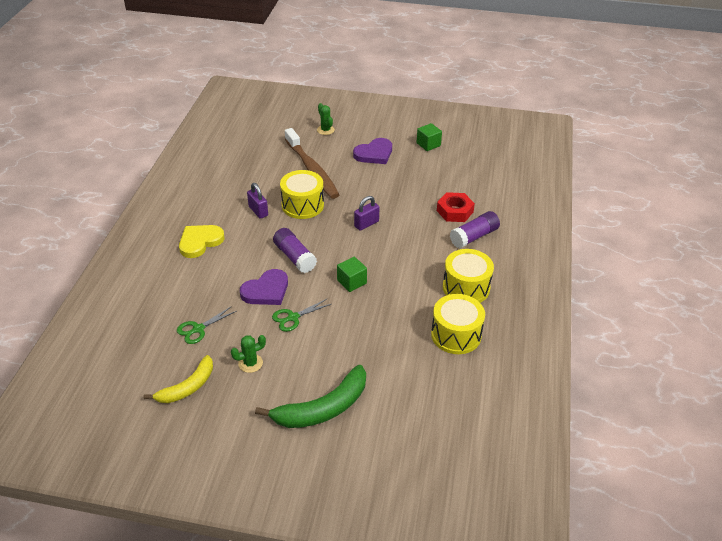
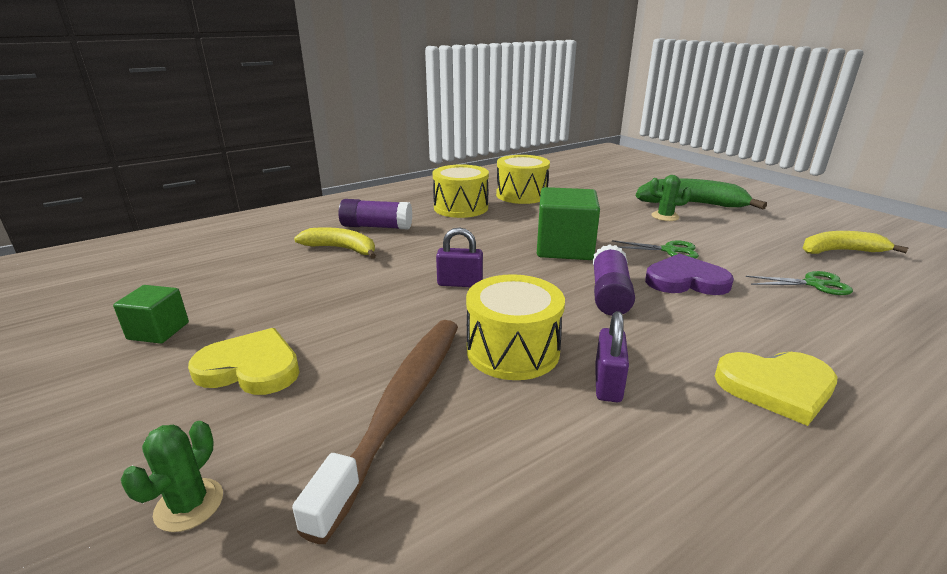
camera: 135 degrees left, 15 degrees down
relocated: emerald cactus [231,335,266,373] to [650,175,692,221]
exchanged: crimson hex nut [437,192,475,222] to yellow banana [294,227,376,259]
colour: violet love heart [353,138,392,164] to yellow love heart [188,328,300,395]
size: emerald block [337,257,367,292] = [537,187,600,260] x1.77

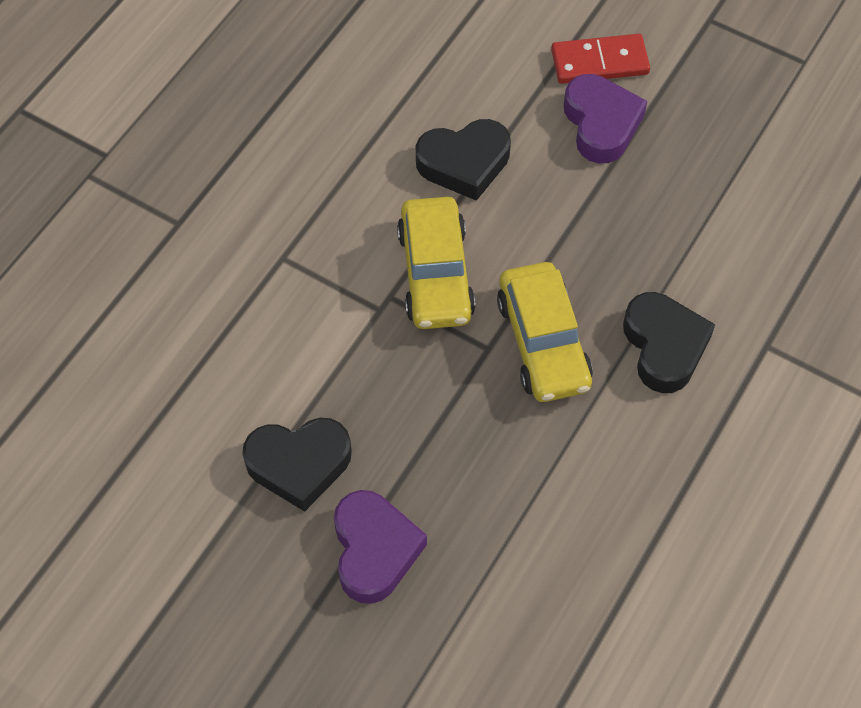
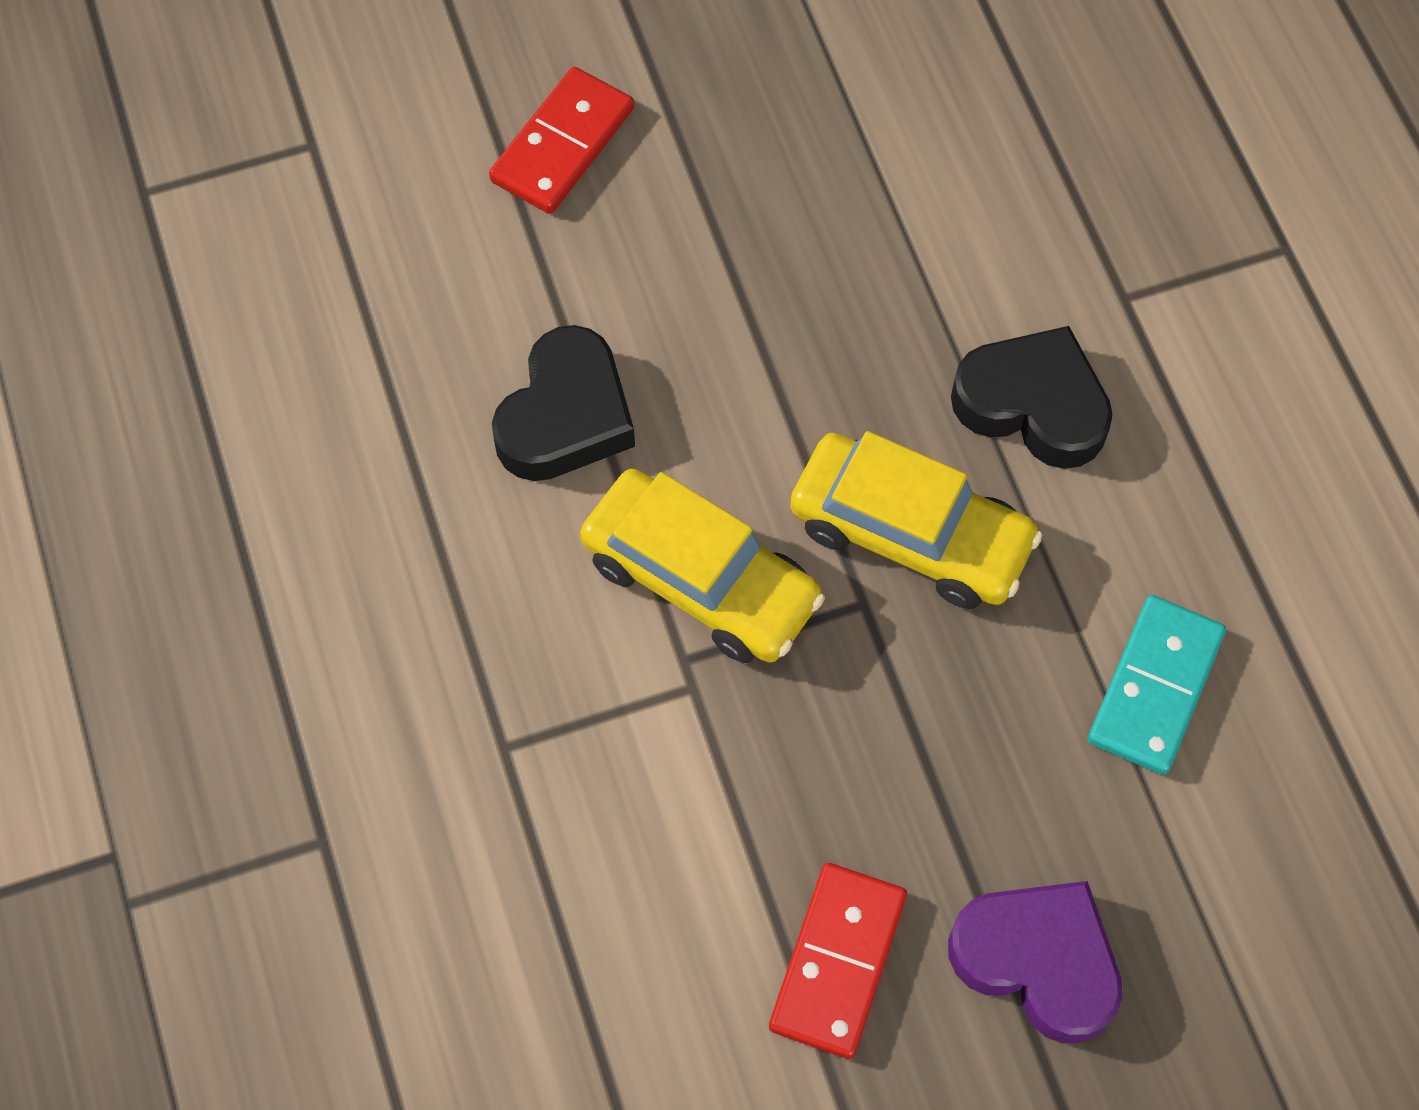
camera: 50 degrees left, 5 degrees up
missing: violet love heart [564,74,647,164]
appeared: turquoise domino piece [1088,595,1226,775]
exchanged: ebony love heart [242,418,352,512] to crimson domino piece [769,863,907,1059]

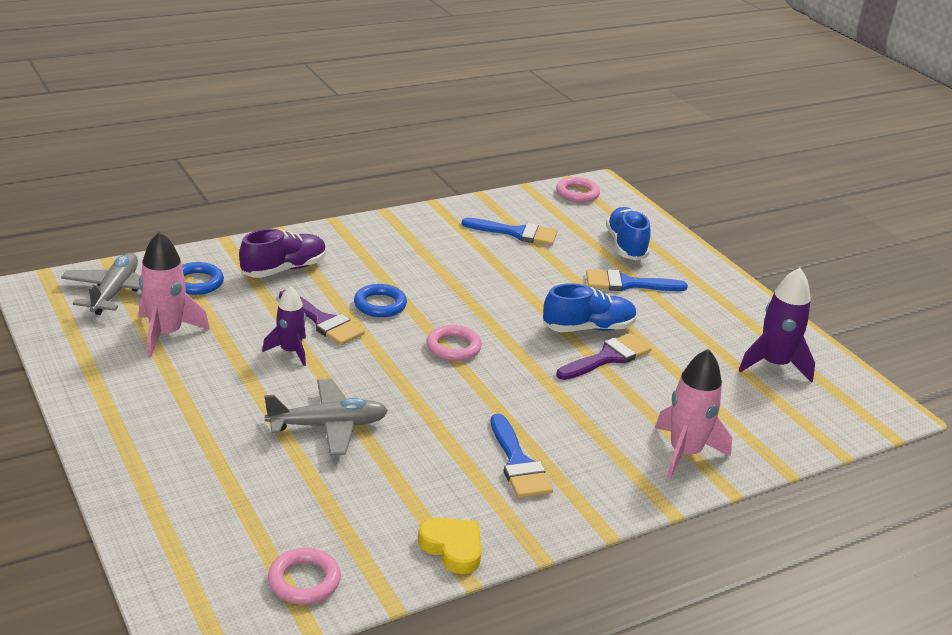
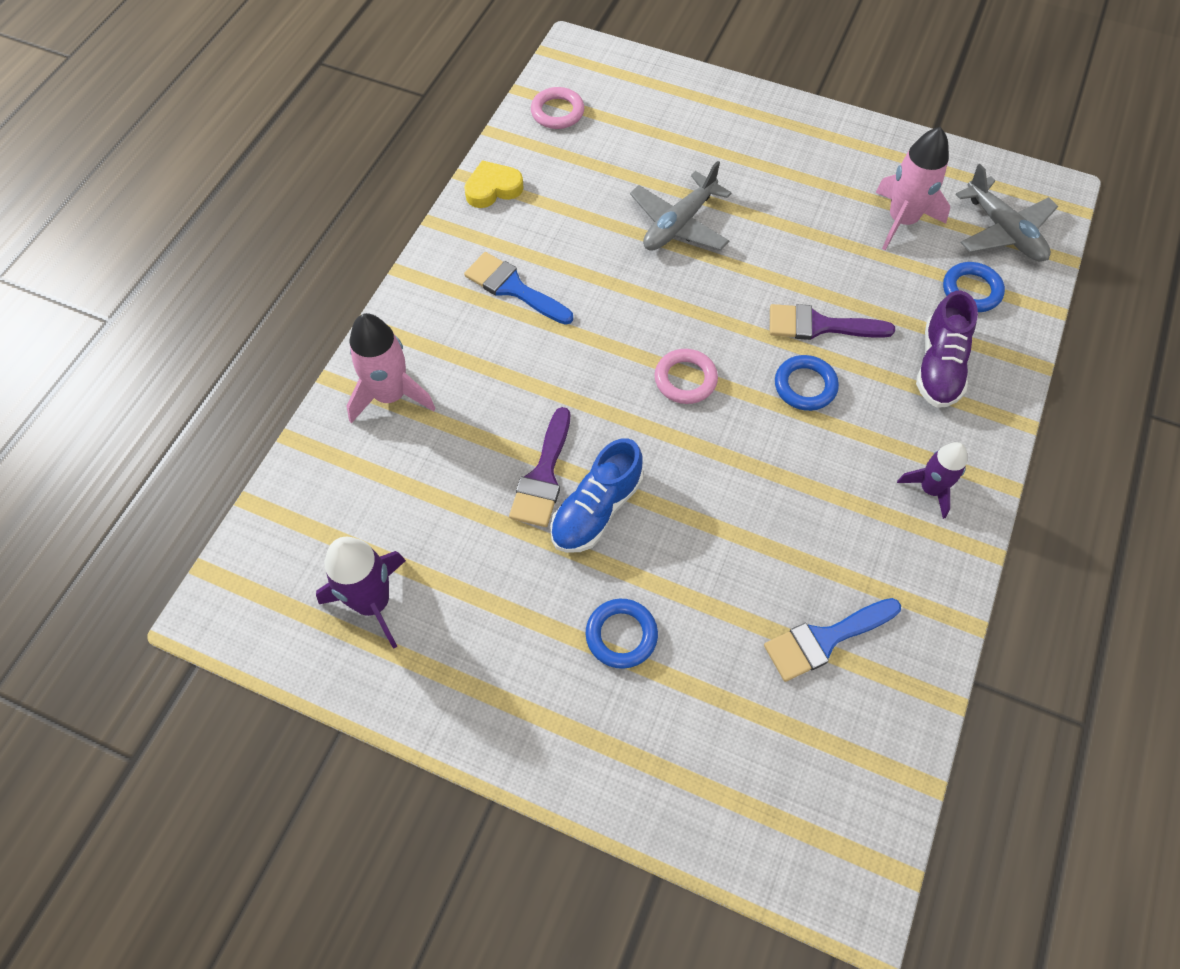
camera: 145 degrees right, 30 degrees up
missing: rosy hoop [556,177,600,202]; blue sneaker [606,207,651,260]
relocated: violet rocket [262,286,306,366] to [897,442,967,519]
exchanged: blue paintbrush [586,269,688,291] to blue hoop [586,599,658,669]
spun: yellow love heart [418,517,482,574] = [464,160,524,208] 150 degrees clockwise

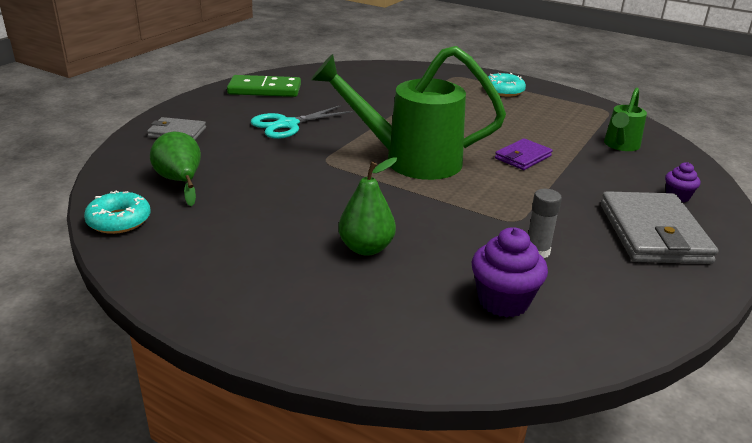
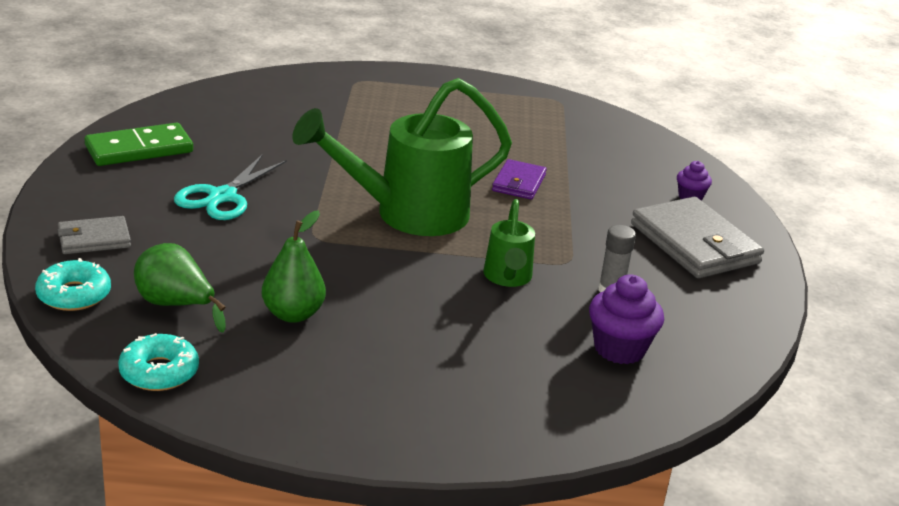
camera: 30 degrees left, 0 degrees up
relocated: turquoise donut [488,73,526,97] to [35,258,111,311]; emerald pear fruit [338,157,397,256] to [262,210,326,323]; emerald sprinkling can [604,88,647,151] to [483,199,535,287]

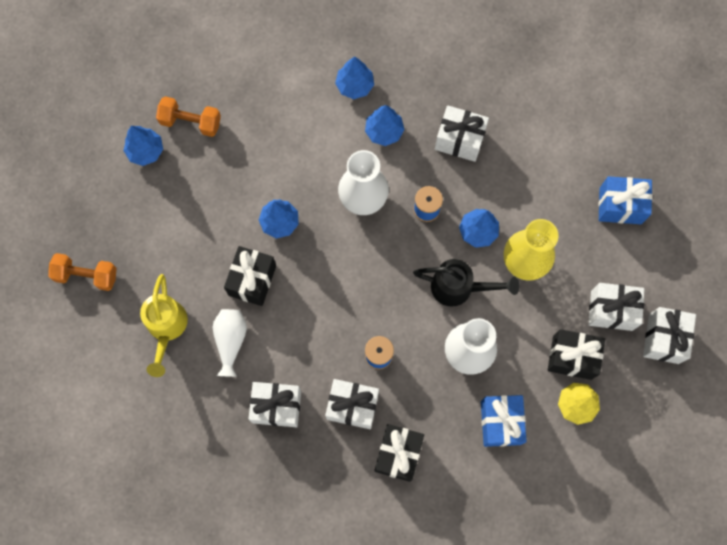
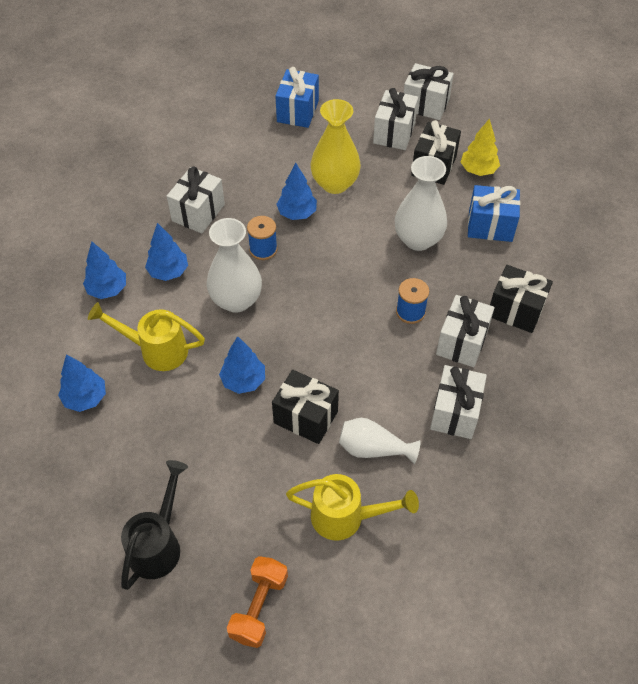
camera: 80 degrees left, 20 degrees down
missing: bright orange dumbbell [156,96,221,137]
appeared: yellow sprinkling can [88,302,205,371]
relocated: blue tree [123,126,163,166] to [58,355,106,412]; ebony sprinkling can [413,259,519,307] to [121,460,188,590]

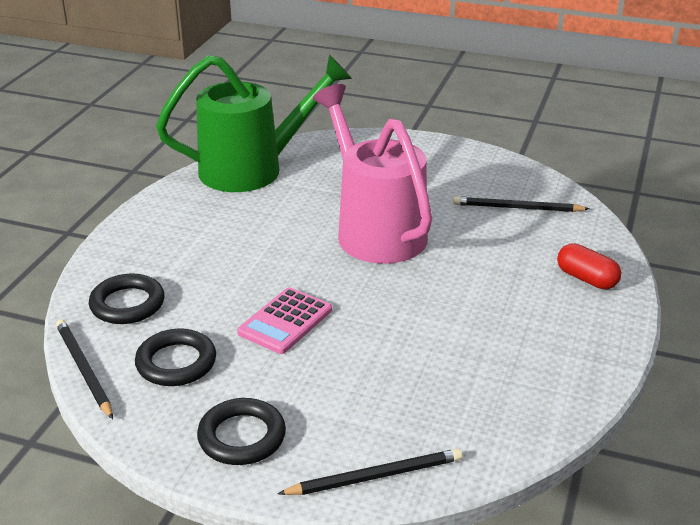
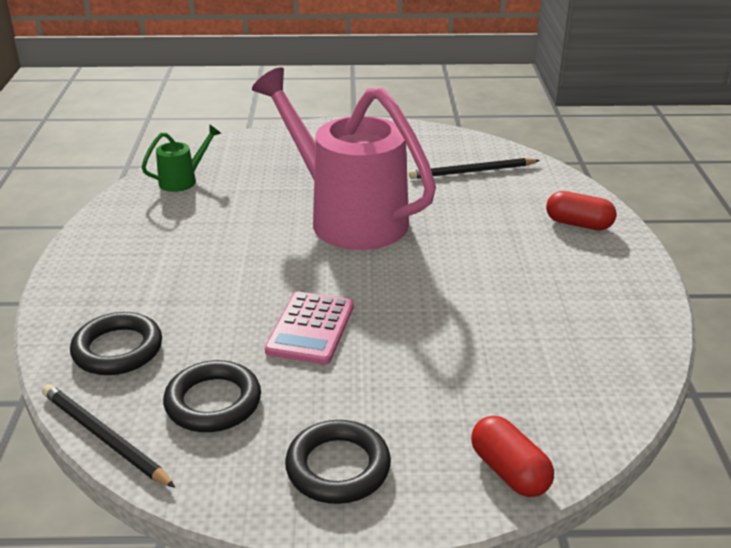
camera: 20 degrees left, 0 degrees up
exchanged: ebony lead pencil [278,449,462,495] to crimson pill [471,416,554,497]
size: emerald sprinkling can [156,54,352,192] = [141,125,221,192] x0.41

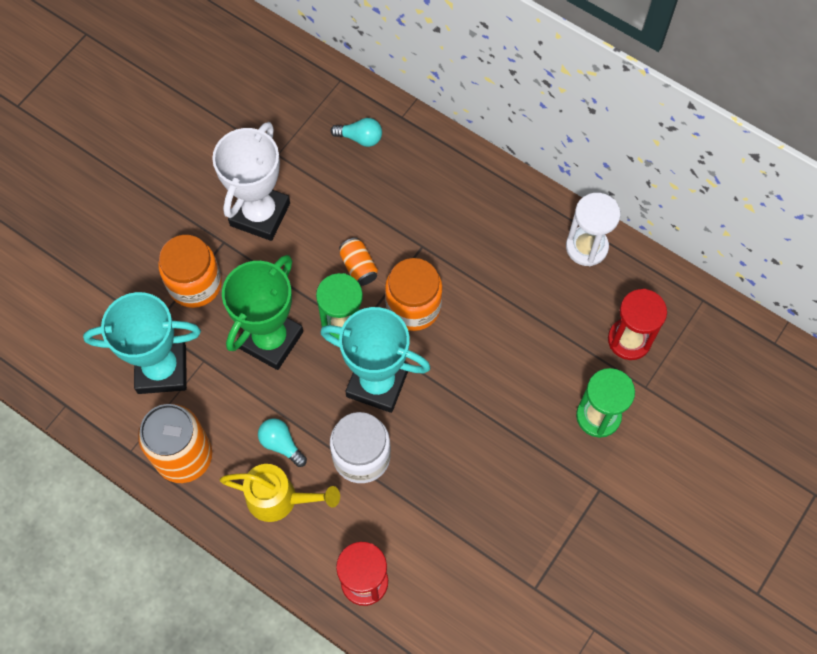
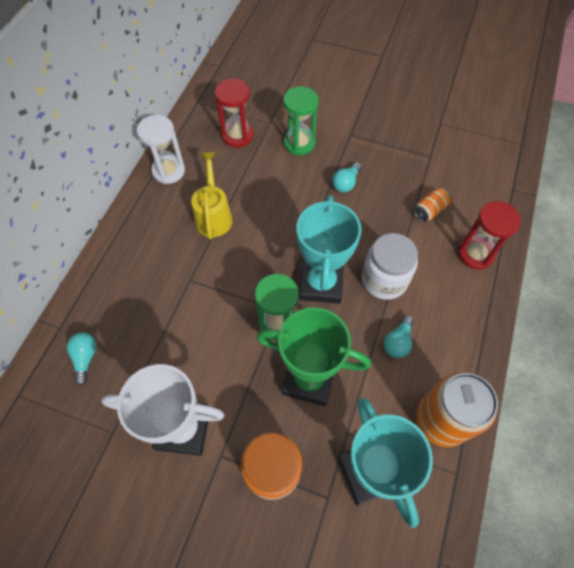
camera: 105 degrees left, 5 degrees down
missing: bright orange preserve jar [385,258,443,331]
appeared: turquoise light bulb [332,162,362,193]
relocated: yellow sprinkling can [220,464,340,522] to [191,152,233,239]; bright orange soda can [339,238,378,286] to [414,188,451,222]

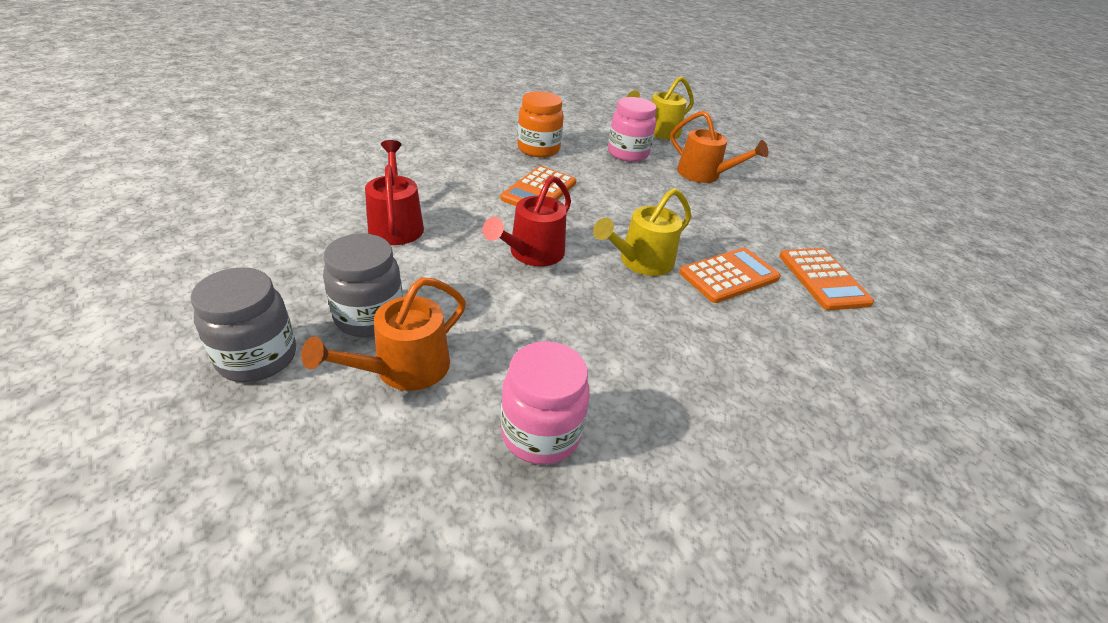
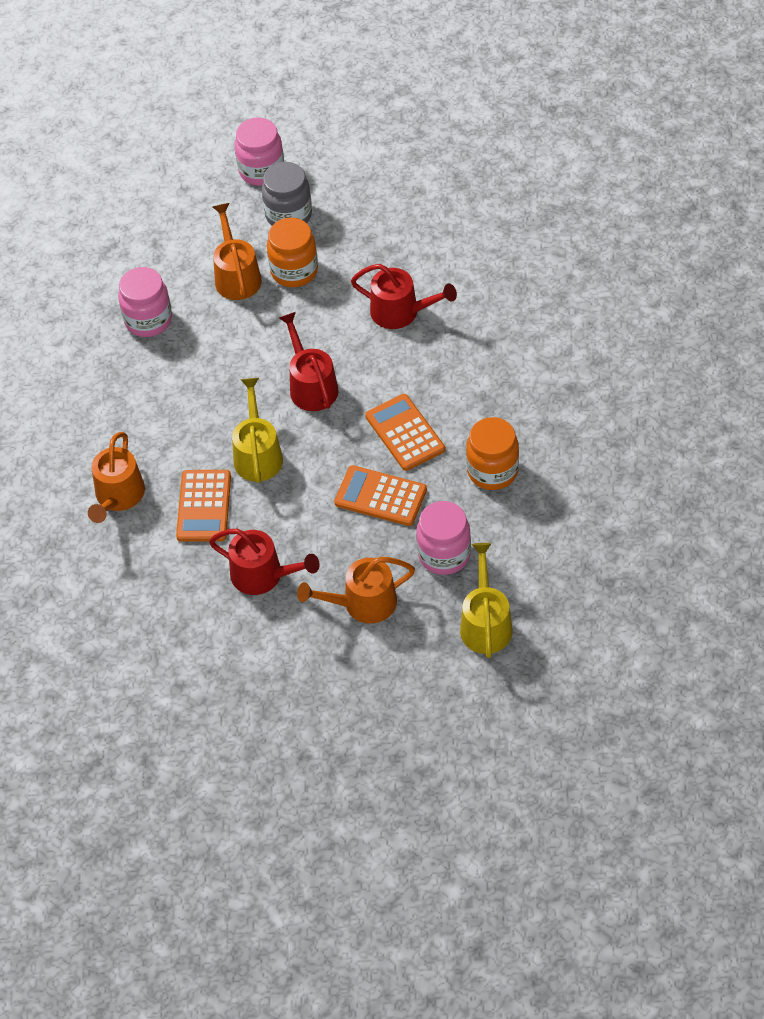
camera: 130 degrees right, 15 degrees up
appeared: bright orange sprinkling can [88,432,145,523]; crimson sprinkling can [209,529,320,595]; rosy preserve jar [235,117,284,186]
relocated: bright orange pocket calculator [779,248,874,310] to [334,465,427,526]
colour: grey preserve jar [323,234,403,337] to bright orange preserve jar [267,218,318,287]

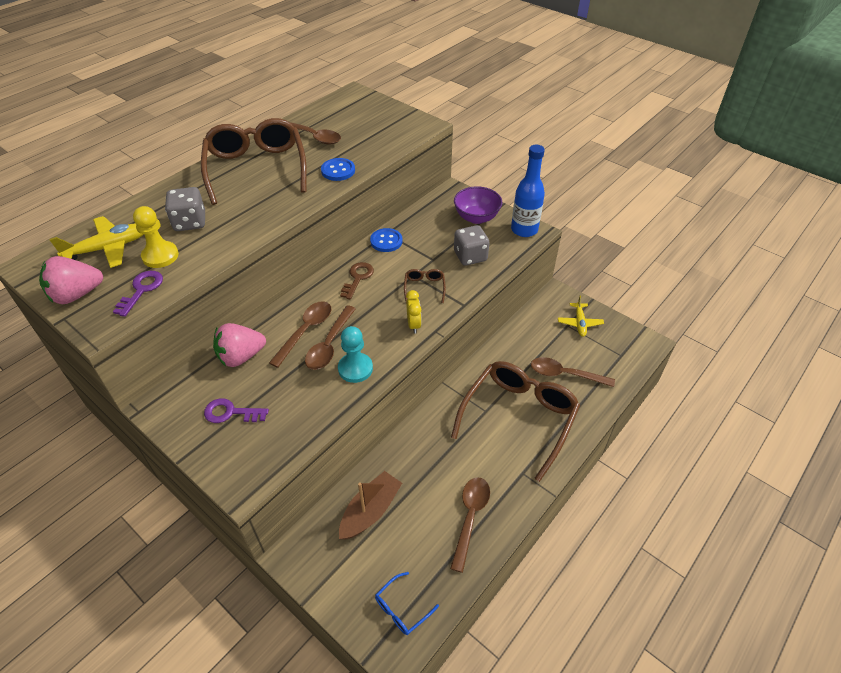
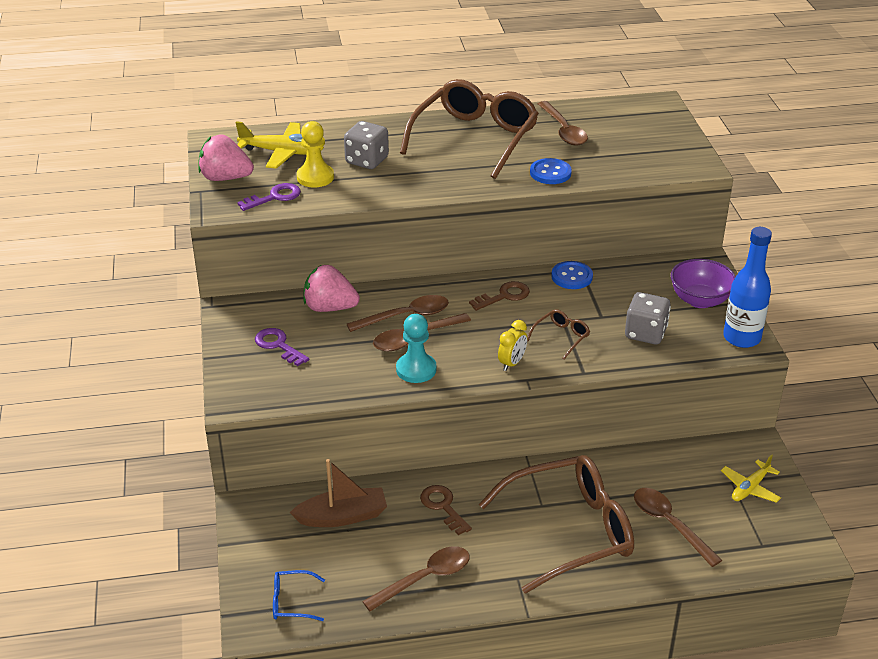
camera: 40 degrees right, 10 degrees down
appeared: dark brown door key [420,485,472,535]

